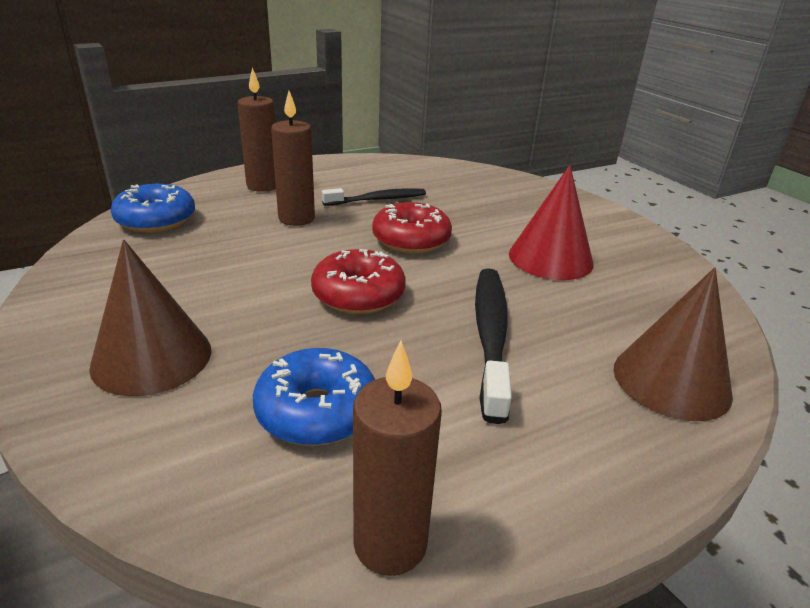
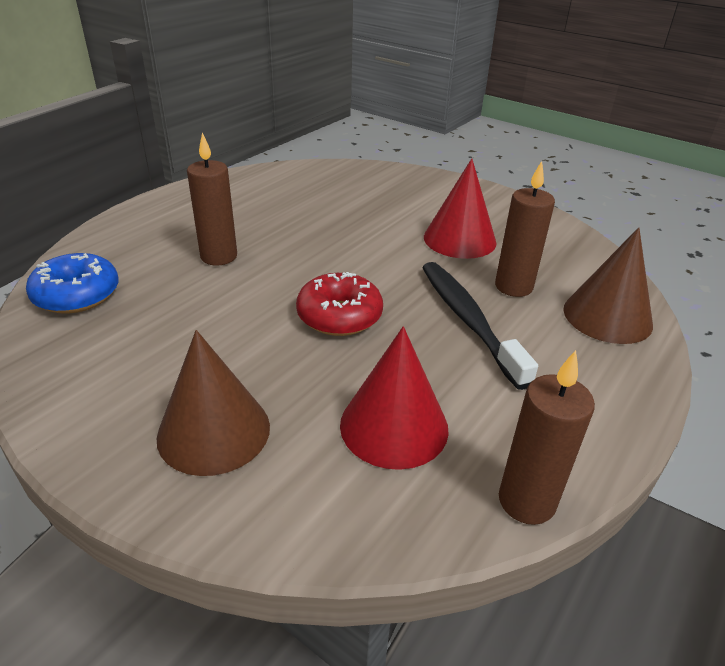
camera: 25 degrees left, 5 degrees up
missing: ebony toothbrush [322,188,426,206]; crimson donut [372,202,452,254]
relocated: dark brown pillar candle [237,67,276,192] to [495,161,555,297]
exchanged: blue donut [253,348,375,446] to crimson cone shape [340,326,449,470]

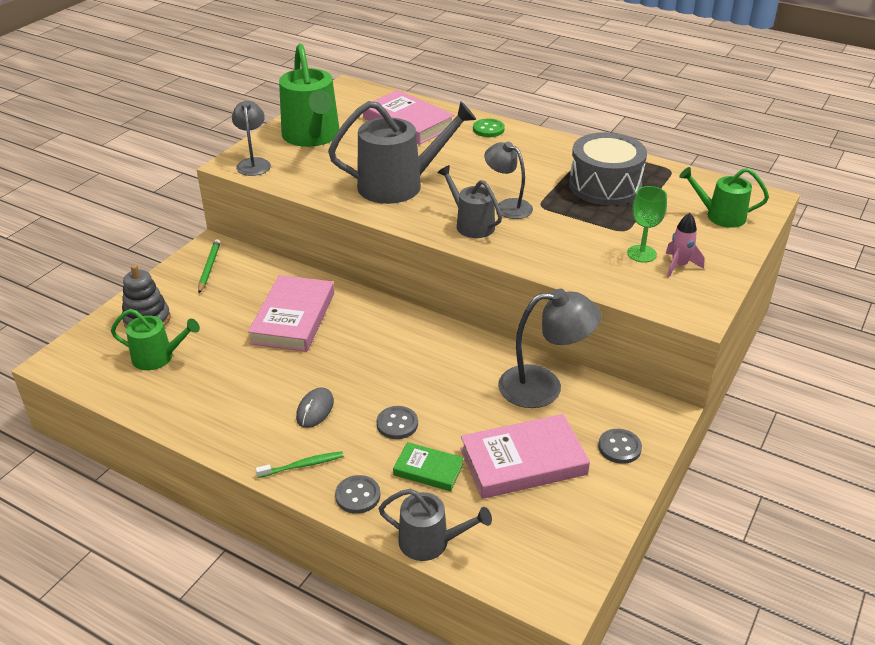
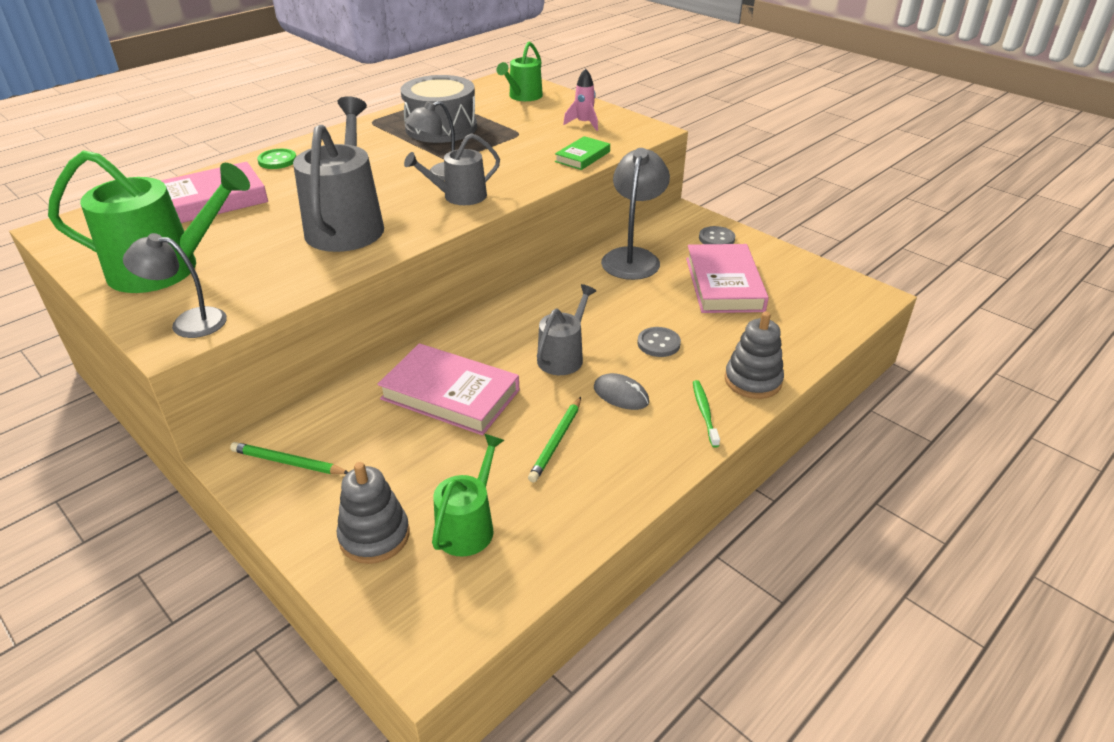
camera: 75 degrees left, 0 degrees up
missing: emerald goblet [627,186,667,263]
appeared: emerald lead pencil [528,397,581,482]
relocated: grey sprinkling can [379,489,492,561] to [537,284,596,375]; emerald book [393,442,464,491] to [555,136,610,170]
exchanged: grey shirt button [335,475,380,514] to grey ring stacker [725,312,784,399]

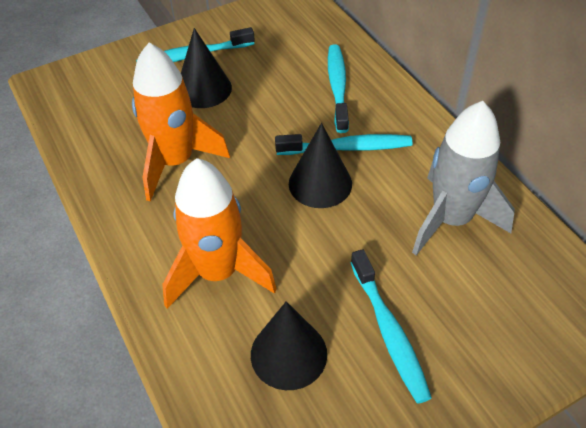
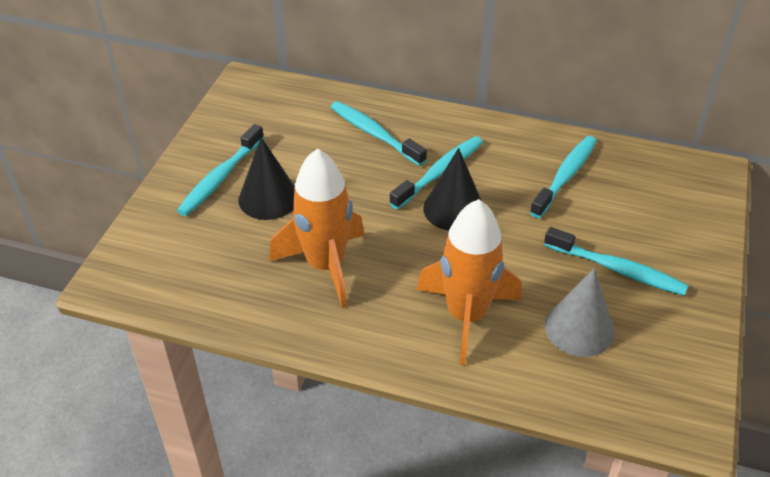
camera: 45 degrees left, 5 degrees down
exchanged: grey rocket [412,101,515,255] to turquoise toothbrush [530,136,597,218]
colour: ebony cone shape [251,301,327,390] to grey cone shape [545,268,615,357]

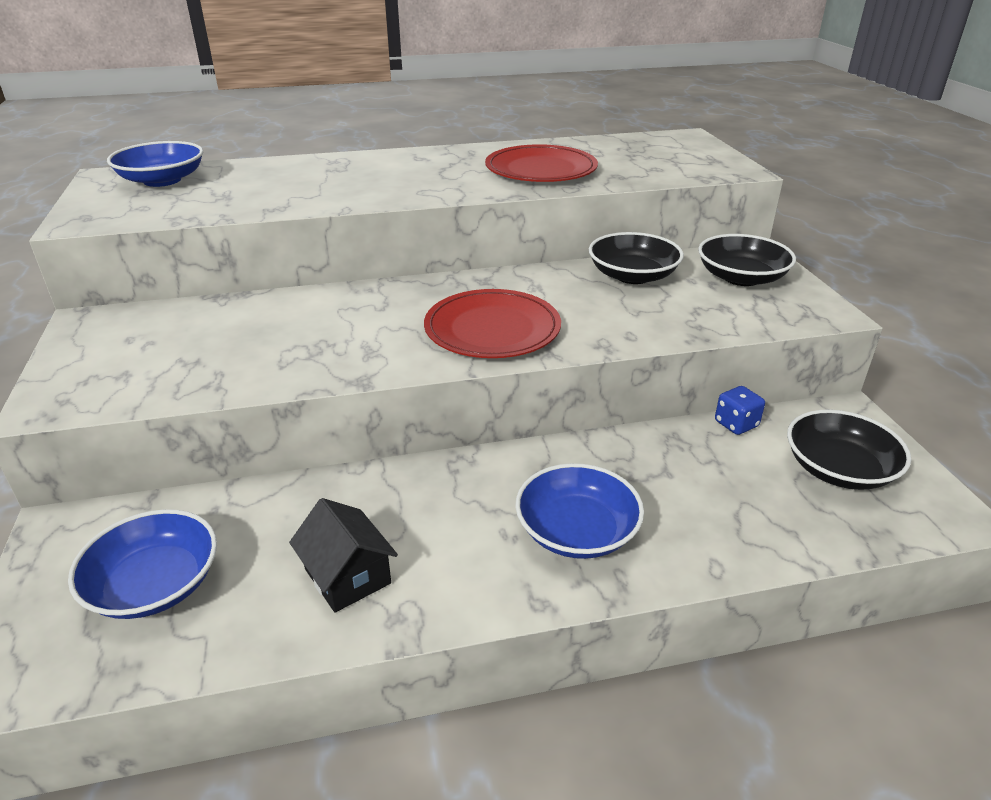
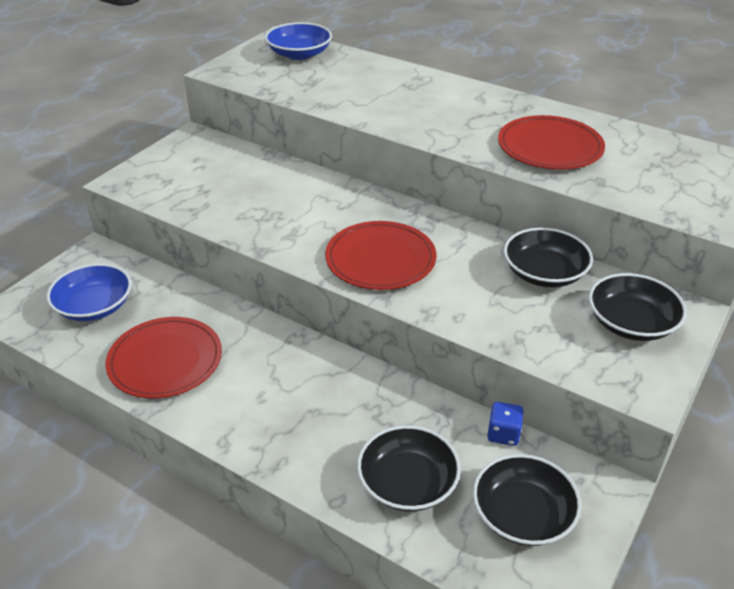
camera: 45 degrees right, 5 degrees up
missing: blue deep dish [515,463,644,559]
appeared: ebony deep dish [357,425,461,512]
exchanged: ebony toy house [289,498,398,613] to crimson flat dish [105,317,222,399]

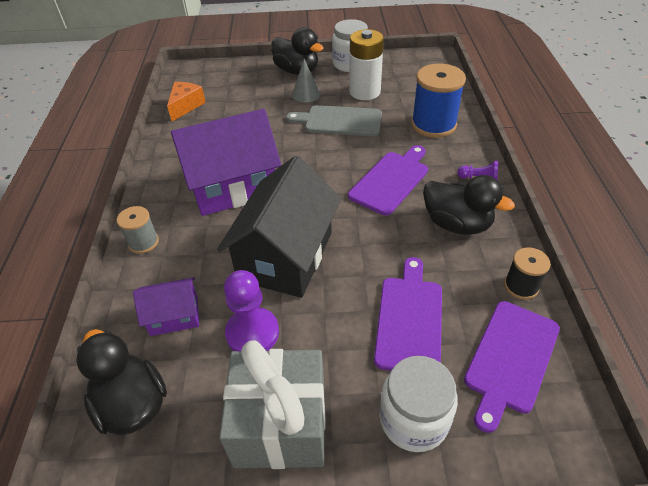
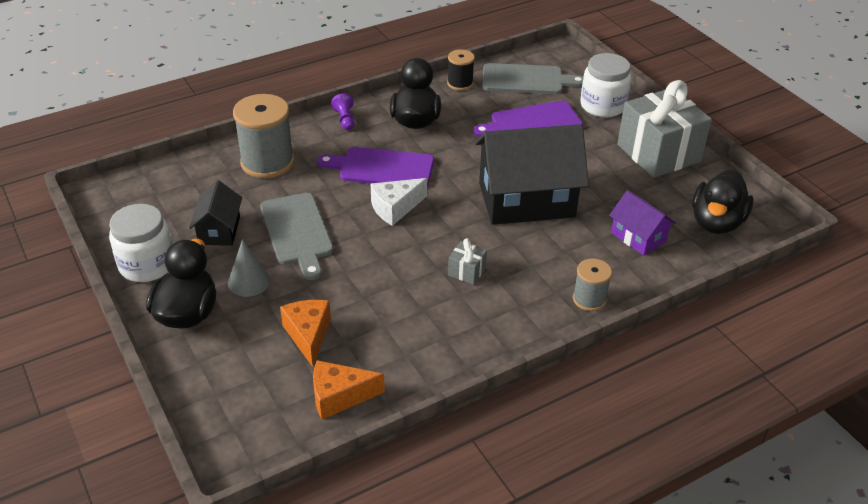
camera: 120 degrees left, 5 degrees down
missing: violet pawn [224,270,279,351]
appeared: bright orange cheese [280,300,331,367]; snow-white cheese [371,178,427,226]
exchanged: snow-white battery [349,29,384,100] to ebony toy house [189,180,242,246]; violet toy house [171,109,281,216] to grey present [448,238,487,285]
colour: blue bobbin [411,64,466,138] to grey bobbin [233,94,294,178]; violet chopping board [464,301,560,433] to grey chopping board [482,63,583,94]

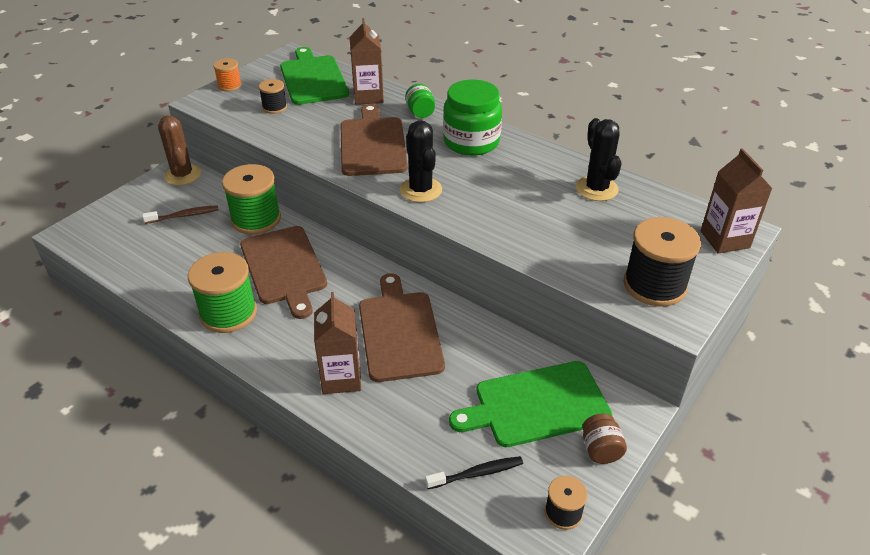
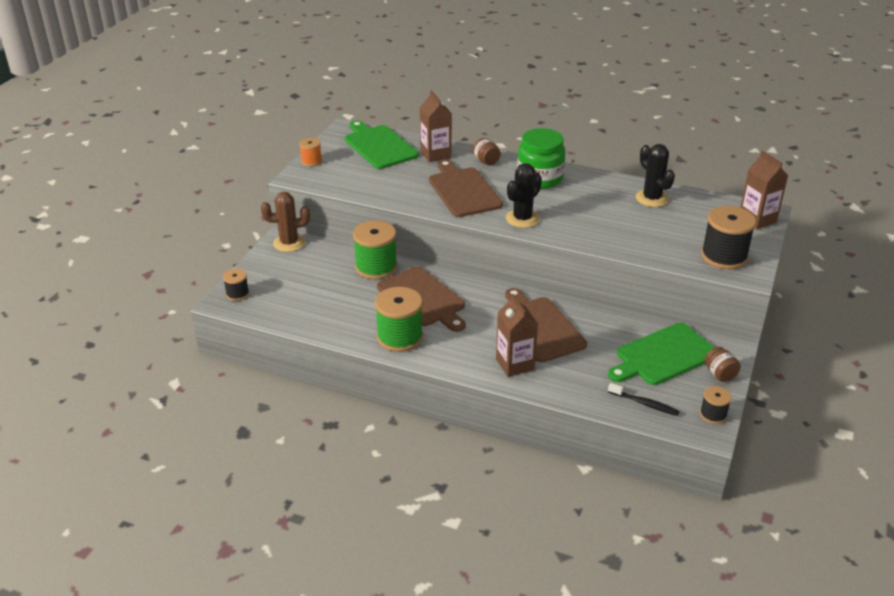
camera: 15 degrees left, 5 degrees down
missing: dark brown toothbrush [142,205,219,224]
relocated: ebony bobbin [259,79,287,114] to [223,269,249,301]
colour: emerald preserve jar [405,84,435,118] to dark brown preserve jar [472,138,501,165]
spun: dark brown cactus [158,115,201,185] = [261,192,310,252] 60 degrees counterclockwise; ebony cactus [400,121,442,202] = [506,163,542,228] 75 degrees clockwise; ebony toothbrush [425,456,523,489] = [608,383,680,416] 60 degrees clockwise

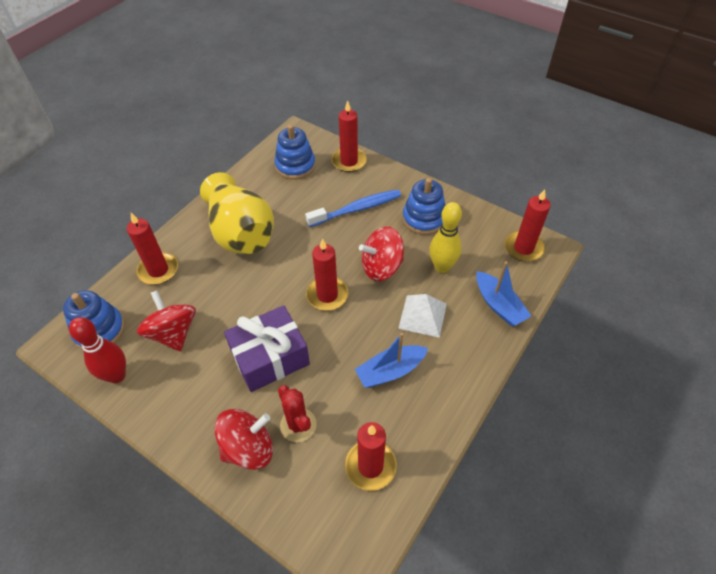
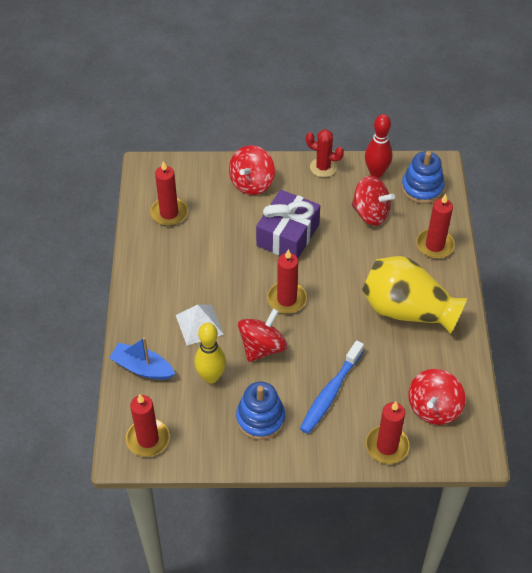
camera: 145 degrees right, 0 degrees up
missing: blue boat [355,333,428,388]
relocated: crimson cactus [278,385,317,442] to [306,129,344,177]
exchanged: blue ring stacker [274,125,316,180] to crimson toy top [408,369,465,425]

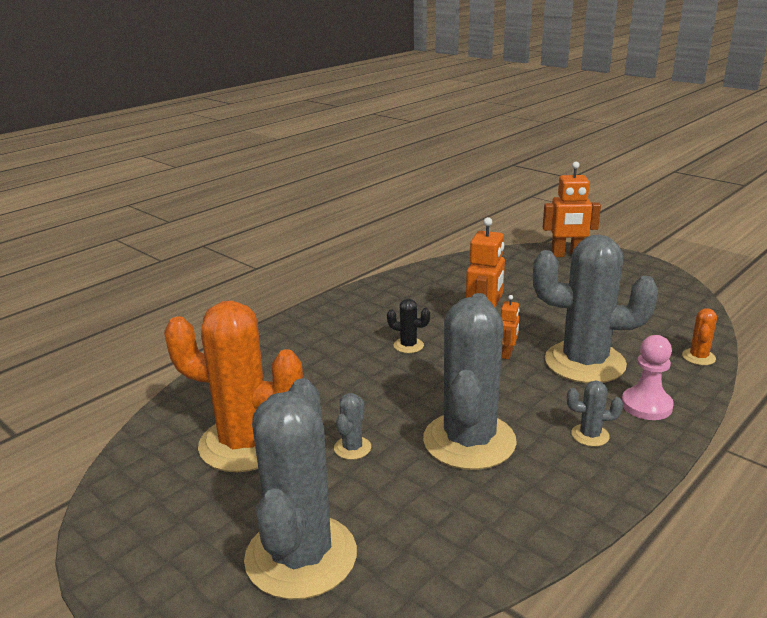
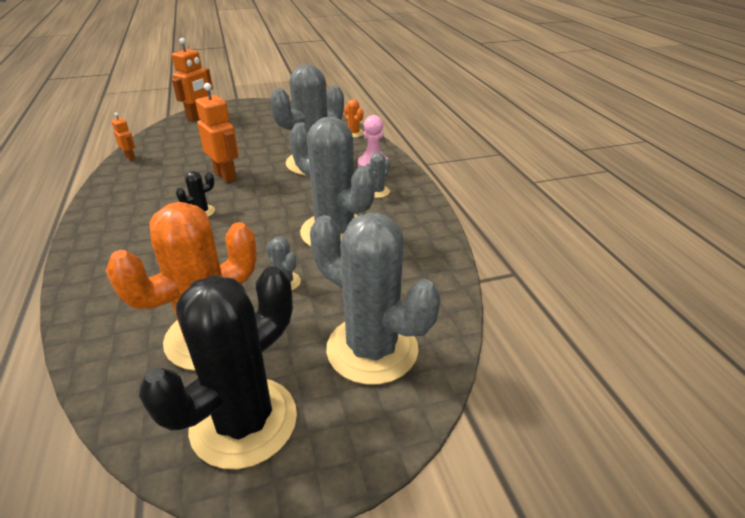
camera: 60 degrees left, 10 degrees up
appeared: ebony cactus [139,266,297,469]
relocated: bright orange robot figure [501,295,520,359] to [111,113,136,161]

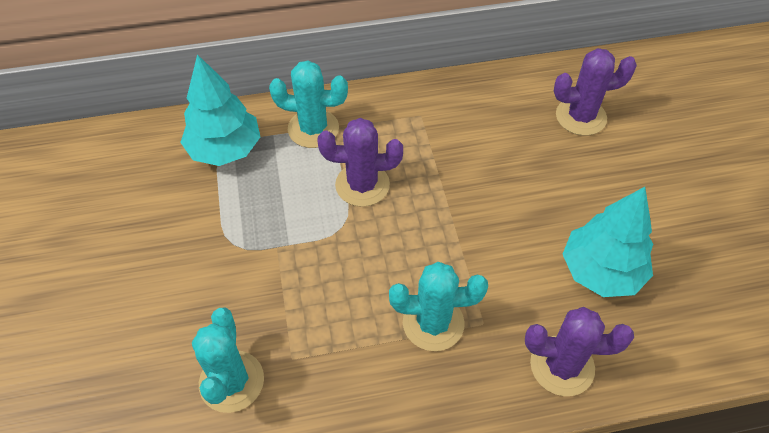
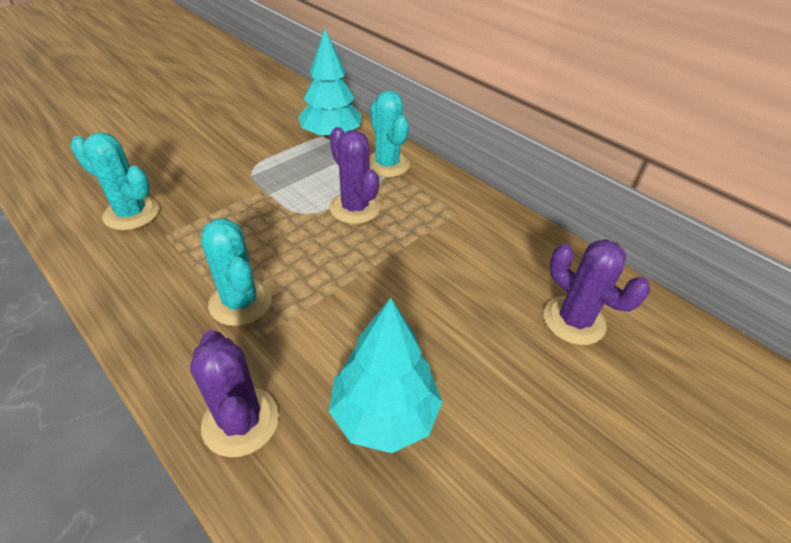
camera: 55 degrees right, 10 degrees down
spun: turquoise cactus [192,308,264,413] = [71,132,159,230] 60 degrees clockwise

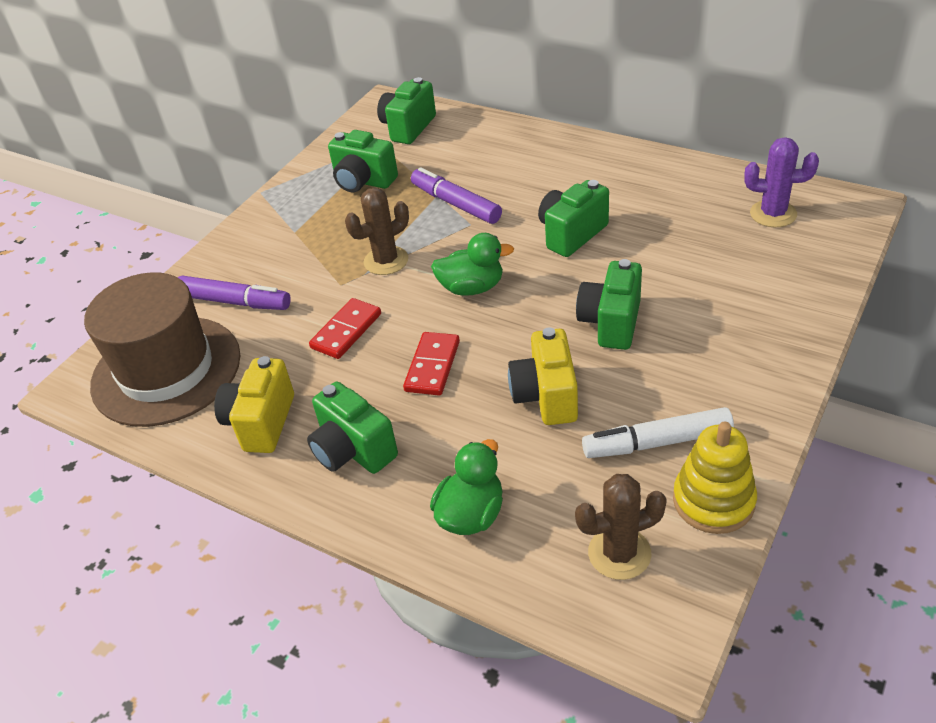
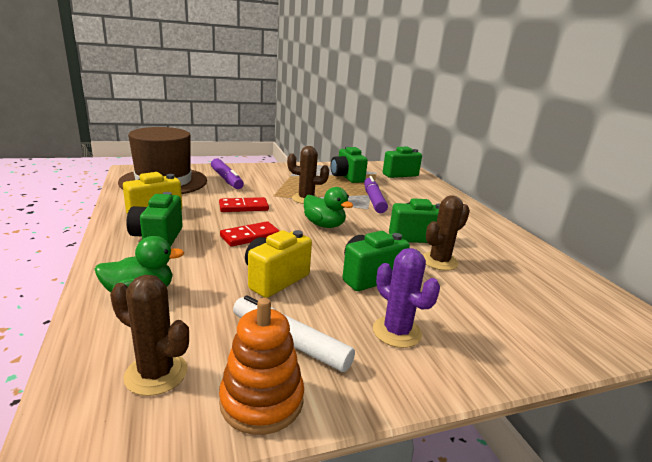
camera: 35 degrees right, 20 degrees down
appeared: dark brown cactus [423,196,470,271]
relocated: violet cactus [744,137,819,227] to [373,248,440,348]
colour: yellow ring stacker [673,422,757,534] to bright orange ring stacker [219,298,304,435]

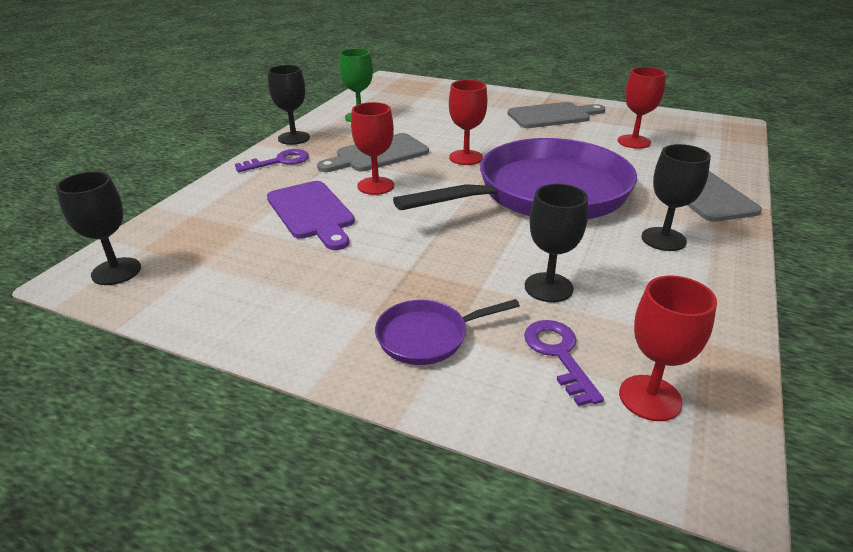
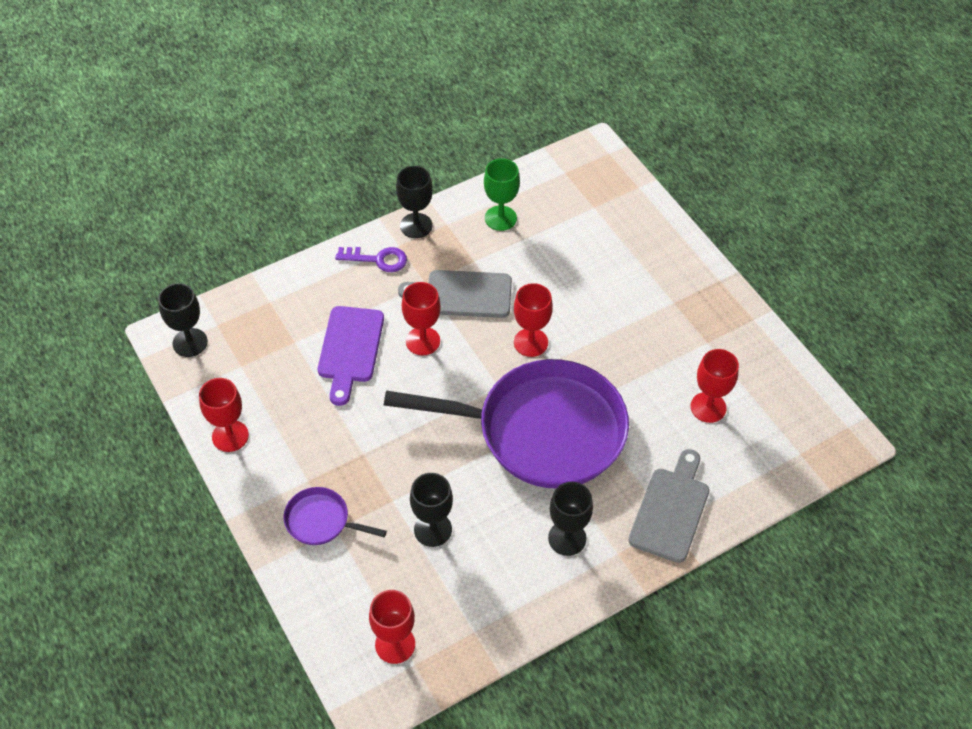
camera: 35 degrees right, 20 degrees up
missing: grey chopping board [508,102,605,128]; violet door key [524,320,604,406]
appeared: crimson goblet [199,378,249,452]

